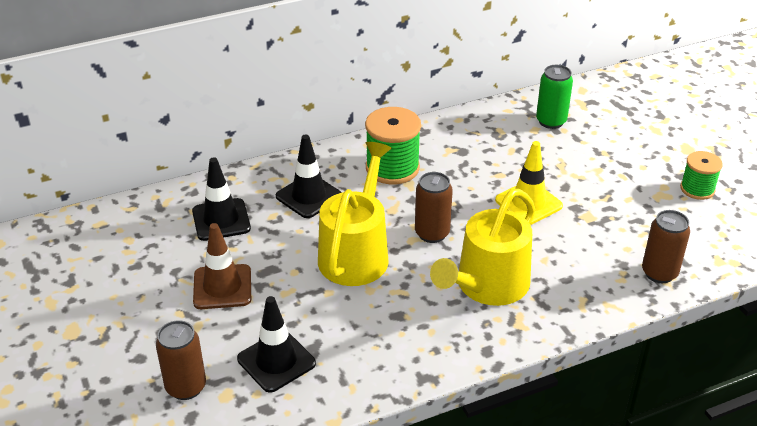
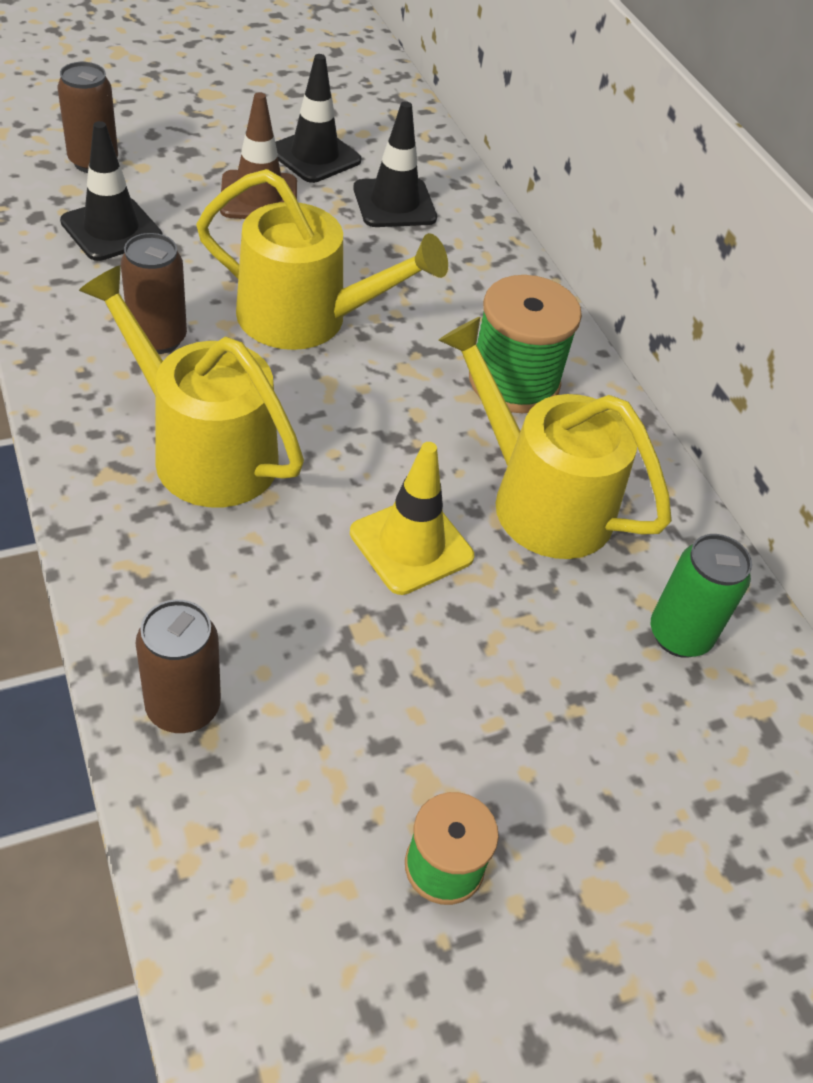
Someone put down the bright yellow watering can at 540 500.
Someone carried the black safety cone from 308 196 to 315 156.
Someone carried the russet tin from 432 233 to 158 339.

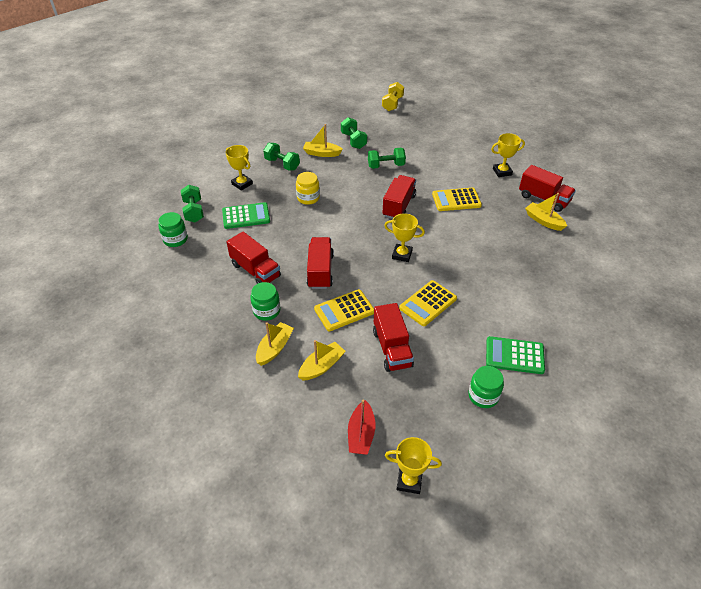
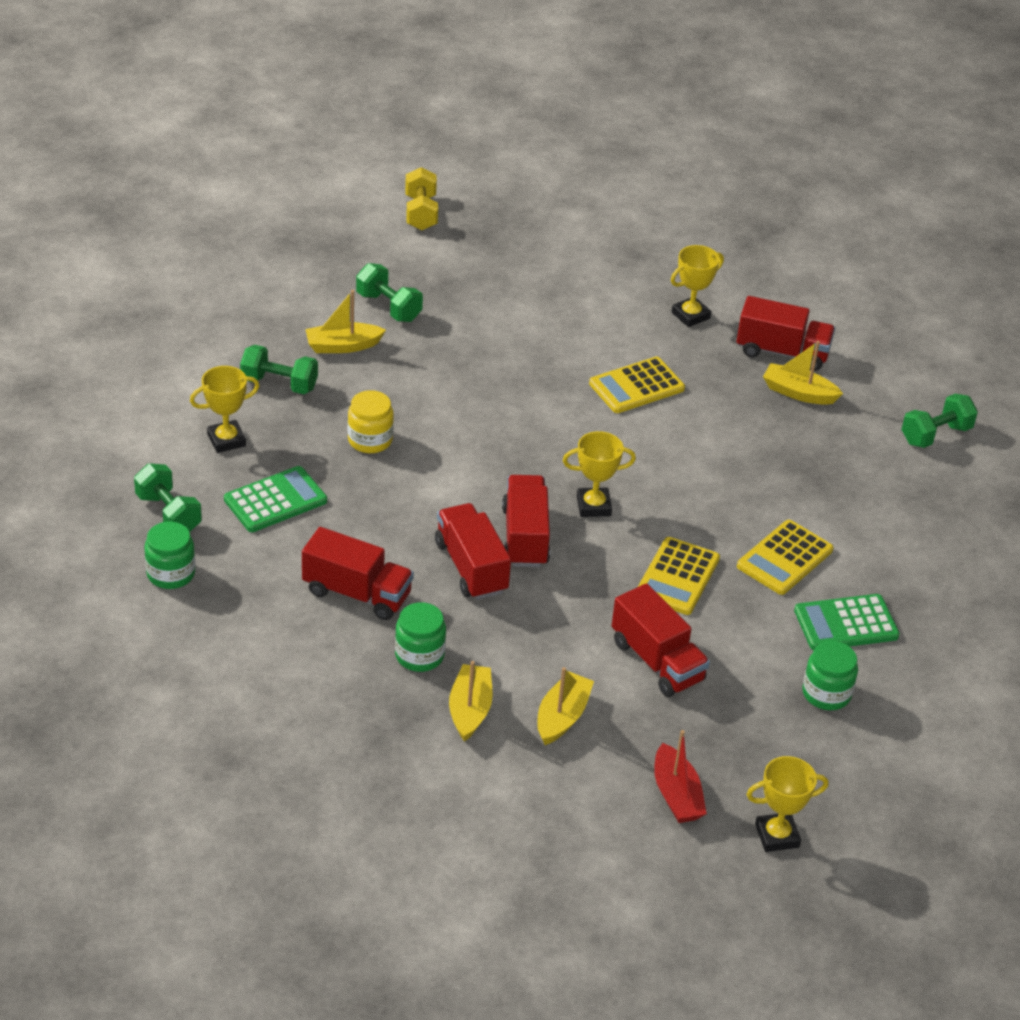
Someone carried the bright yellow pocket calculator from 344 310 to 784 558.
Someone carried the emerald dumbbell from 386 166 to 935 435.
Someone carried the crimson toy truck from 398 206 to 525 537.
Someone rotated the bright yellow award cup at 242 184 by 45 degrees counterclockwise.

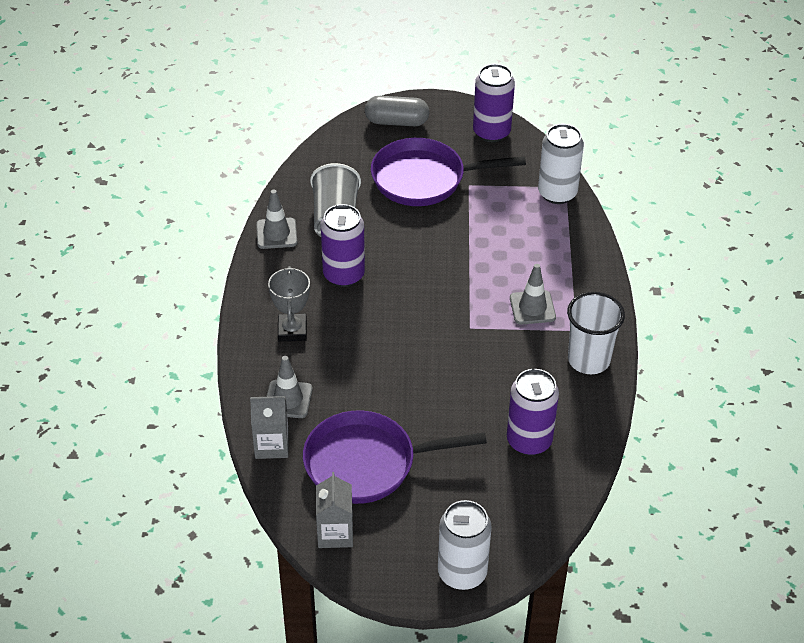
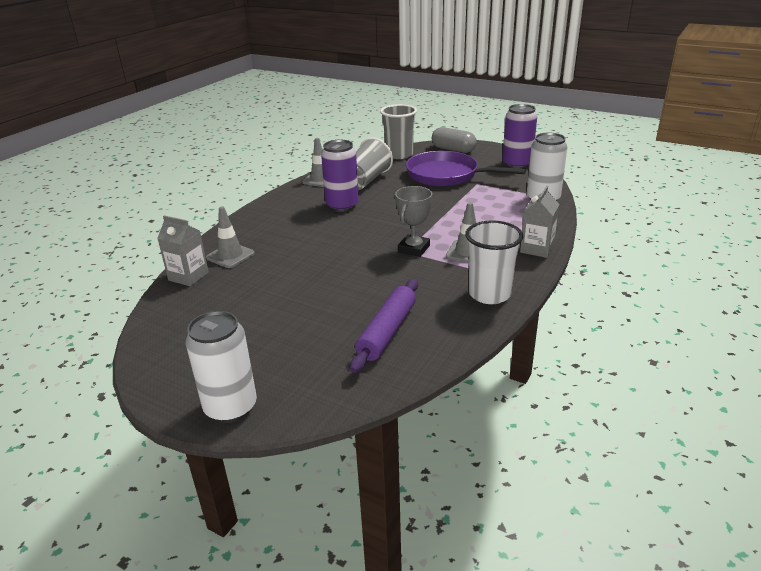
Someone took away the violet frying pan at 367 463.
Someone put down the grey tumbler at 399 155.
Someone carried the grey award cup from 292 330 to 414 249.
Someone carried the grey juice carton from 335 533 to 537 249.
Someone swapped the violet tin at 529 441 for the violet dough roller at 387 331.

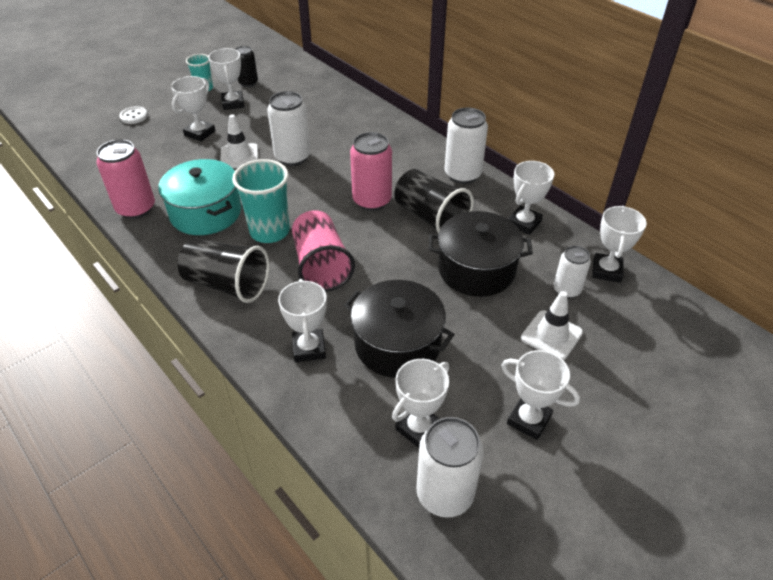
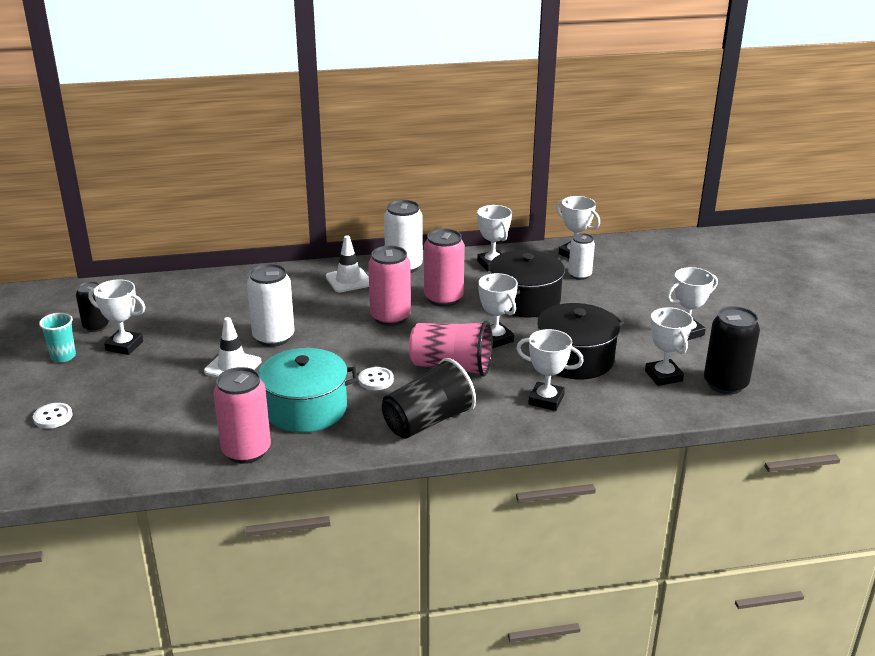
Someone carried the snow-white award cup from 200 133 to 495 339.
Someone carried the snow-white safety cone from 551 335 to 348 280.
Someone swapped the aqua tumbler at 270 231 for the snow-white shirt button at 376 380.
Someone swapped the black tumbler at 431 218 for the pink tin at 443 298.
Someone repainted the snow-white tin at 445 494, which became the black tin at 725 384.

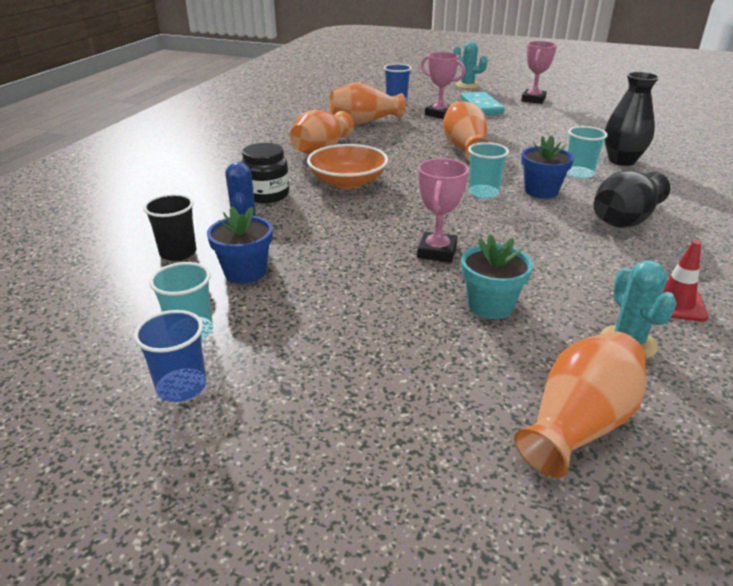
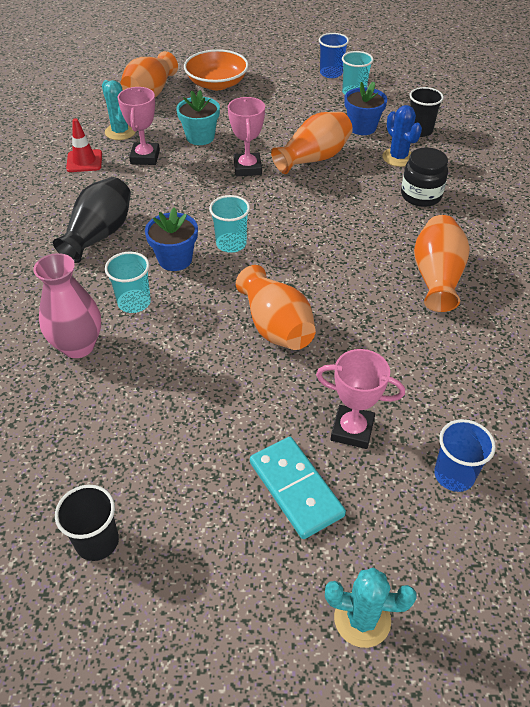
Someone put down the black tumbler at 97 541.
Someone carried the orange-coloured serving bowl from 348 182 to 217 83.
Someone carried the orange-coloured vase from 364 122 to 313 158.
Someone carried the pink award cup from 533 100 to 145 157.
Someone repainted the black vase at 621 161, which became the pink vase at 78 346.

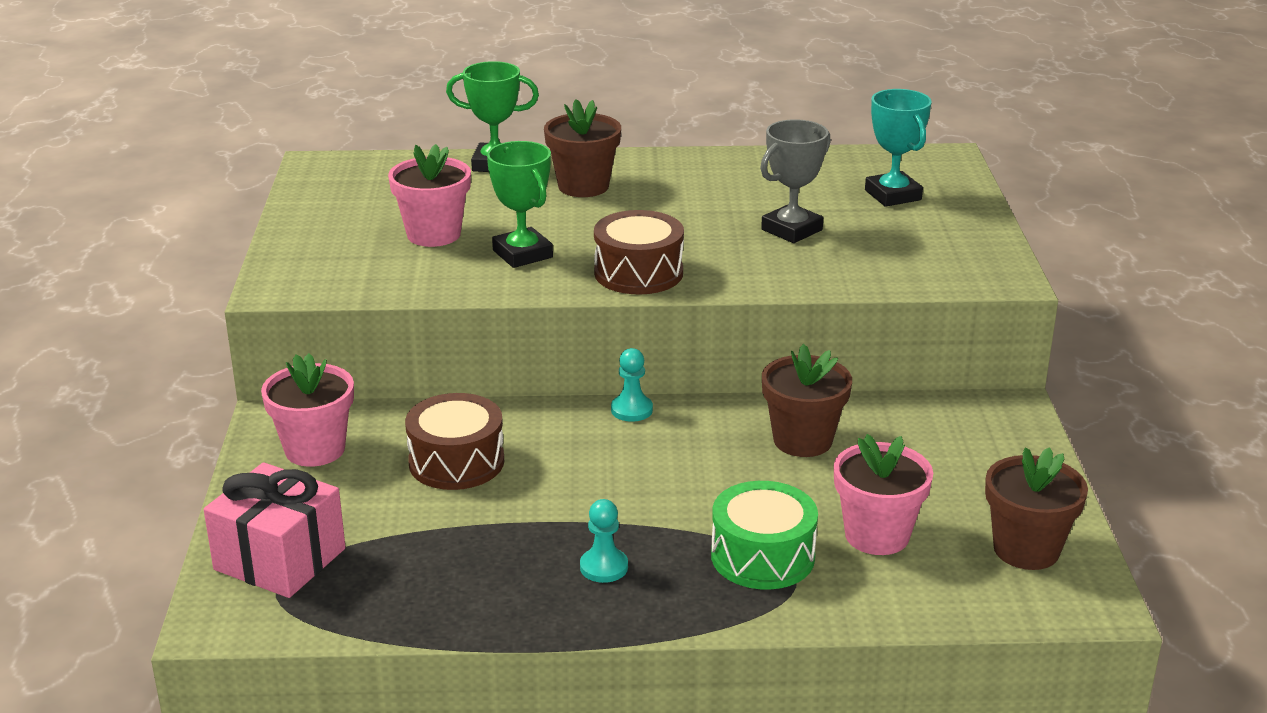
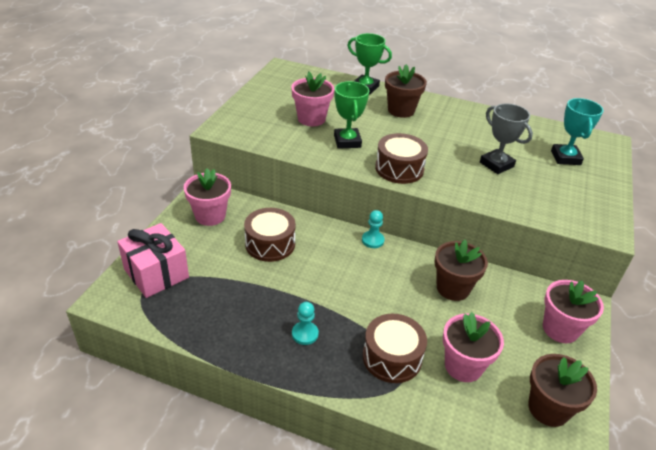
Someone put down the pink potted plant at 560 329.
Someone repainted the emerald snare drum at 762 556, which became the russet snare drum at 392 357.
Someone rotated the grey award cup at 791 230 by 75 degrees clockwise.

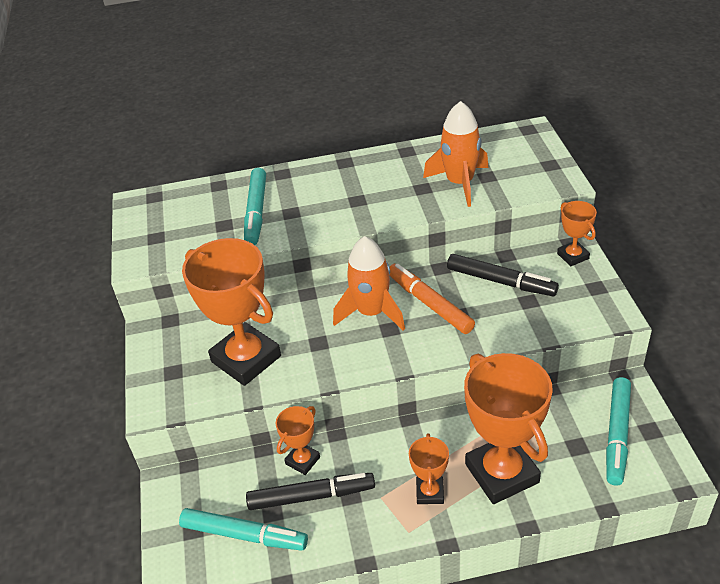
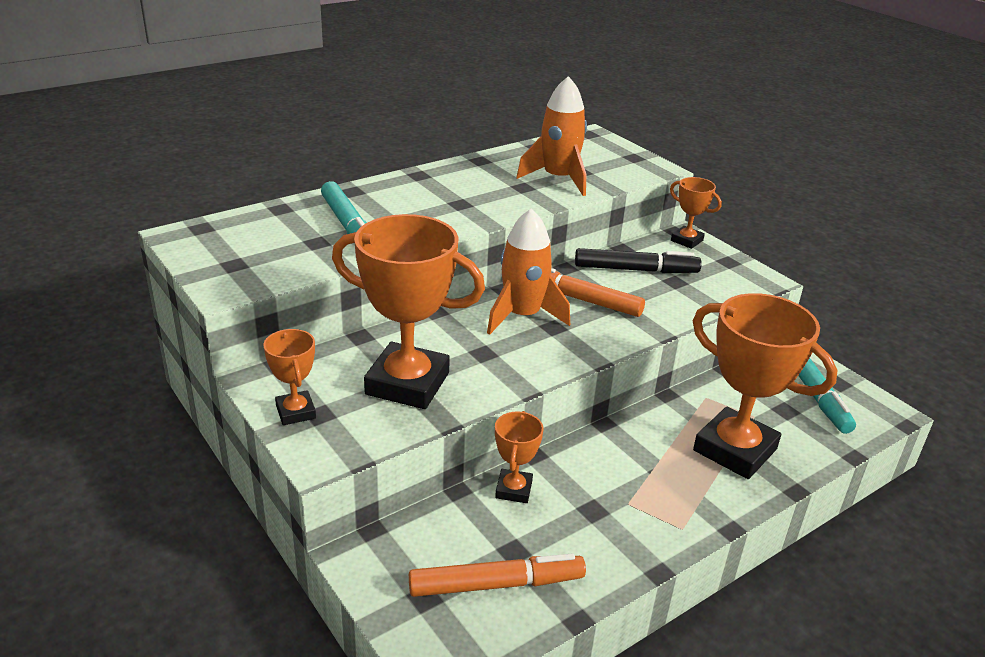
Someone took away the black felt pen at 311 496.
Someone carried the orange-coloured award cup from 430 492 to 296 412.
Someone repainted the aqua felt pen at 244 535, which became the orange-coloured felt pen at 496 584.

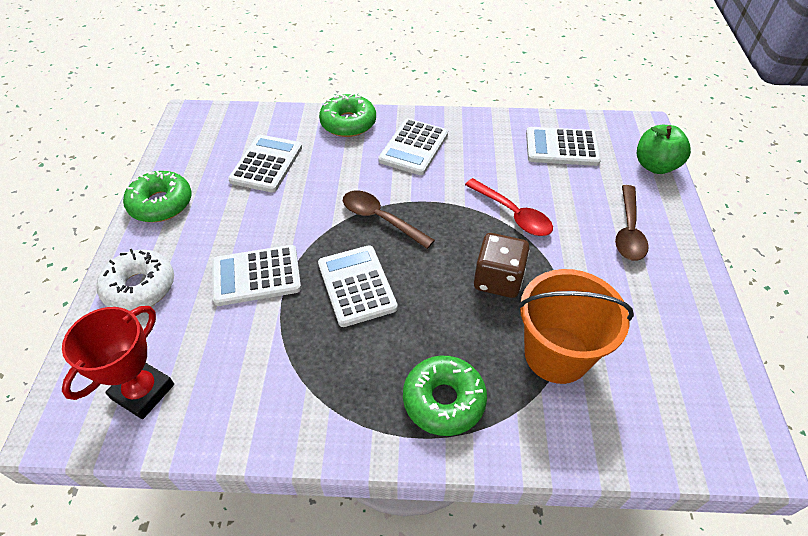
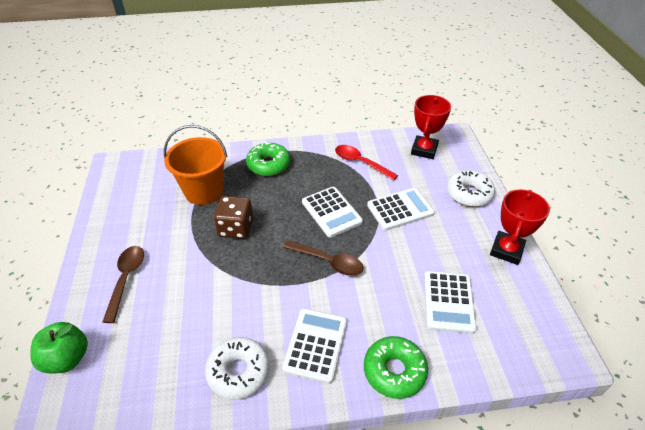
Someone took away the snow-white pocket calculator at 561 147.
Someone put down the snow-white doughnut at 238 372.
Someone carried the crimson teaspoon from 513 214 to 360 163.
Someone swapped the emerald doughnut at 161 204 for the crimson award cup at 506 250.

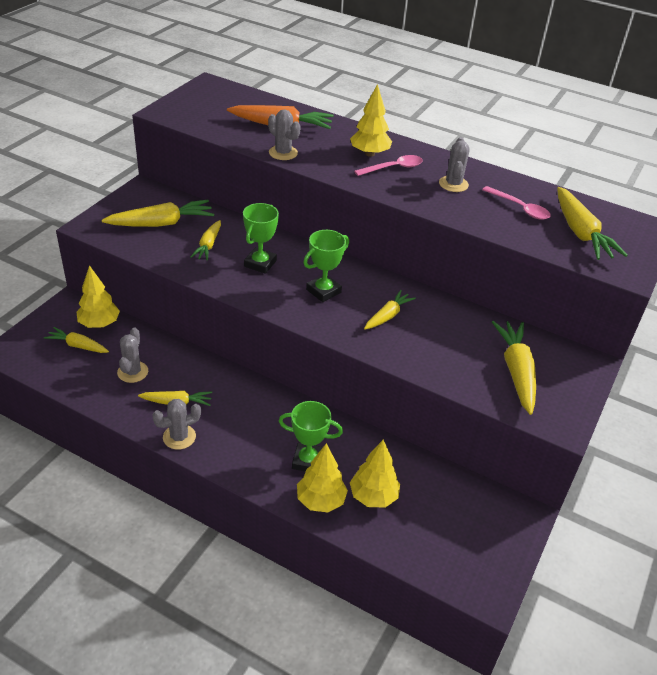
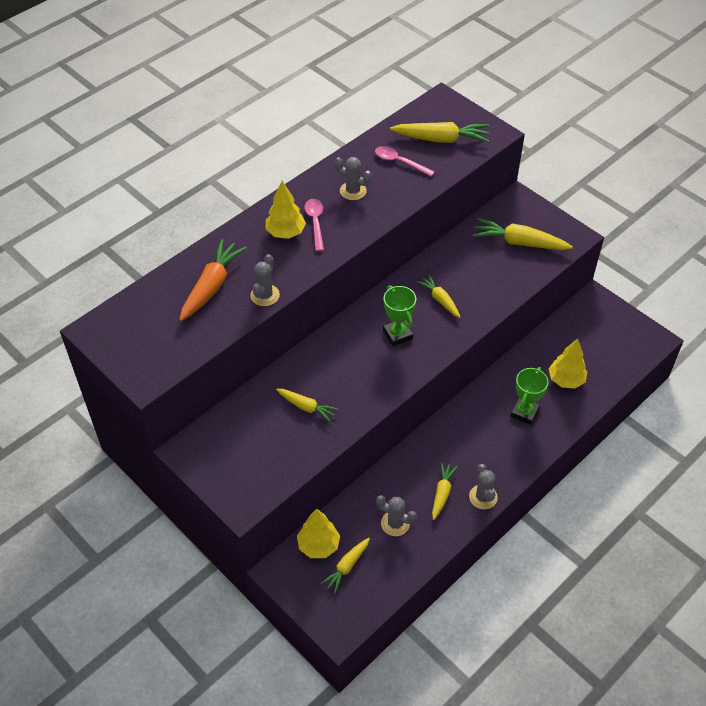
Someone took away the bright yellow carrot at 162 223.
Someone took away the emerald award cup at 260 263.
Someone took away the bright yellow tree at 320 501.
Someone rotated the grey cactus at 283 153 by 45 degrees counterclockwise.
Someone rotated the pink teaspoon at 520 208 by 120 degrees counterclockwise.

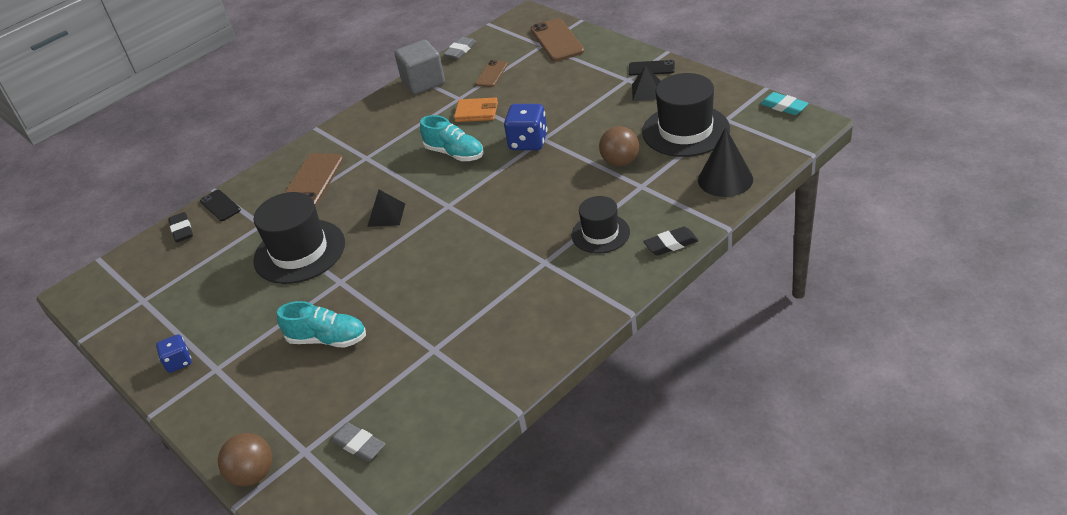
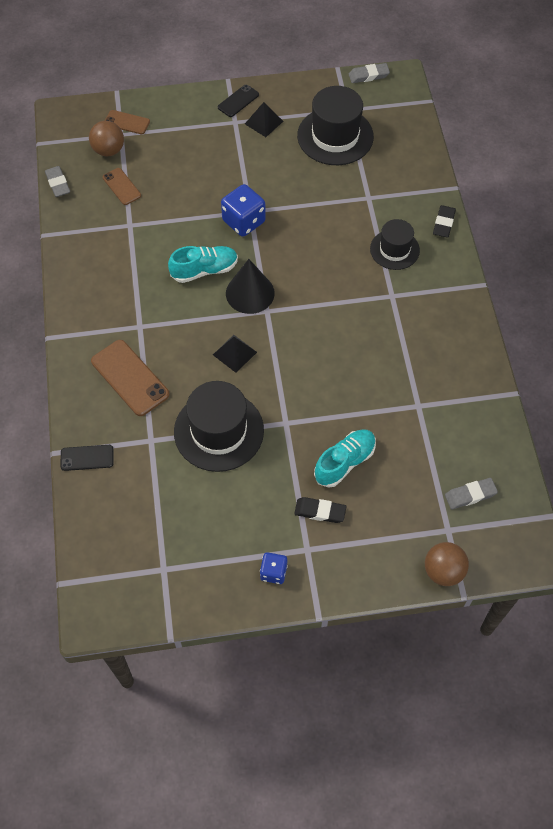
Someone took away the grey cube at 423 82.
Someone took away the orange-coloured wallet at 476 112.
Someone carried the black pencil eraser from 182 230 to 320 511.
Someone carried the russet ball from 620 162 to 109 150.
Someone carried the black solid cone from 725 179 to 250 293.
Someone repainted the aqua pencil eraser at 784 107, which became the grey pencil eraser at 368 75.
Someone scaled the russet smartphone at 557 40 by 0.58.

